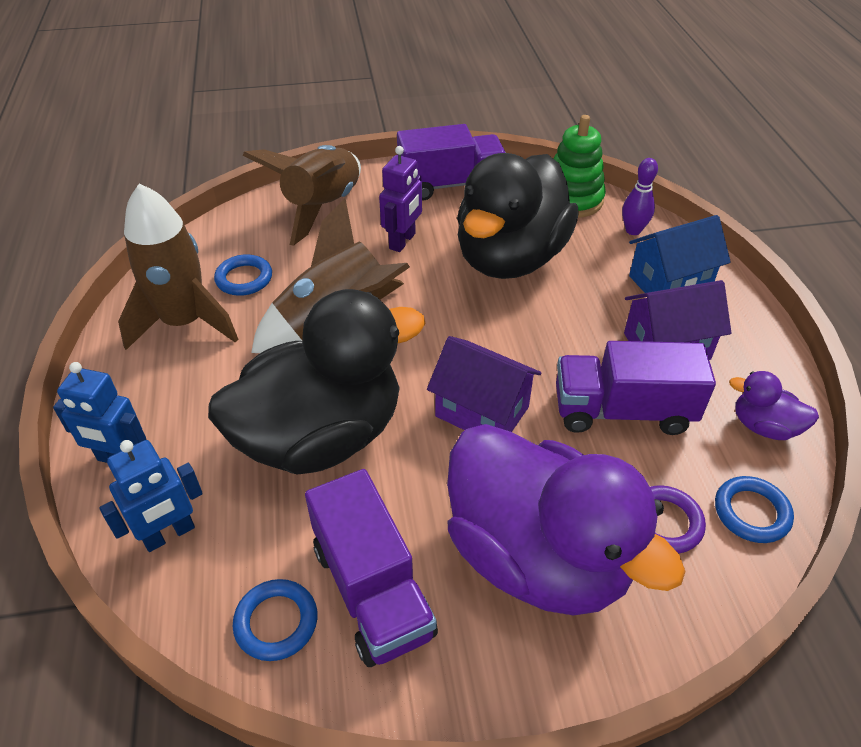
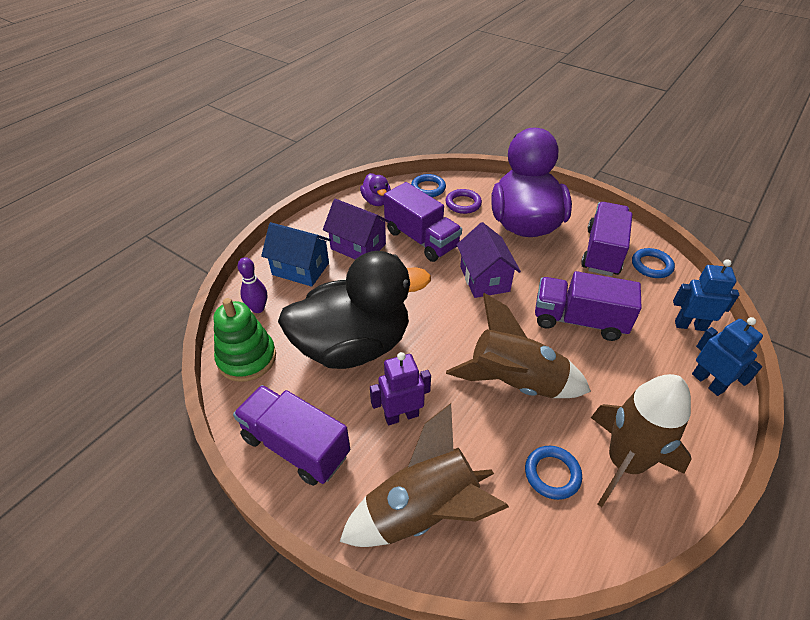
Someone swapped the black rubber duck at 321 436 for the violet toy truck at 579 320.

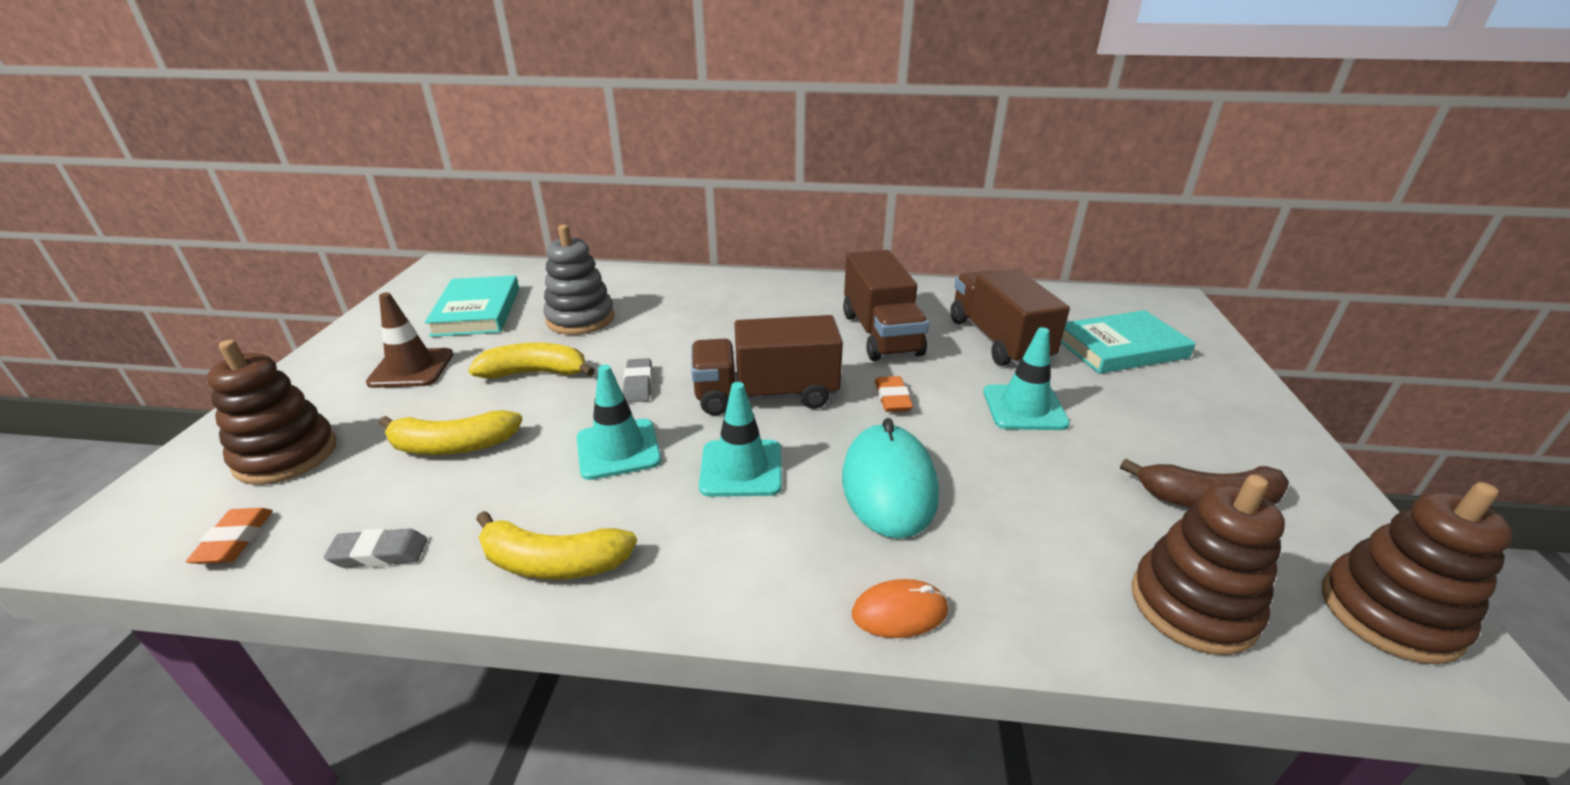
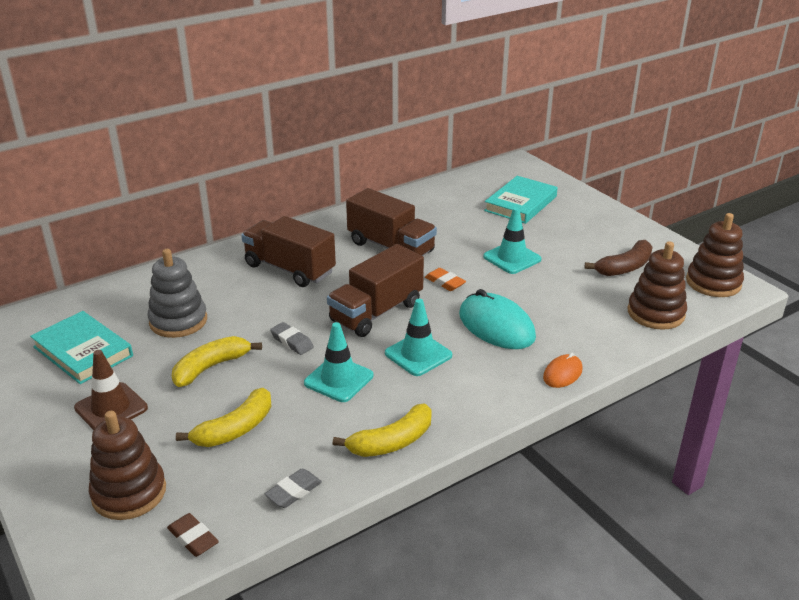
Someone carried the russet toy truck from 998 340 to 289 269.
Someone repainted the orange-coloured pencil eraser at 235 540, which became the russet pencil eraser at 193 538.

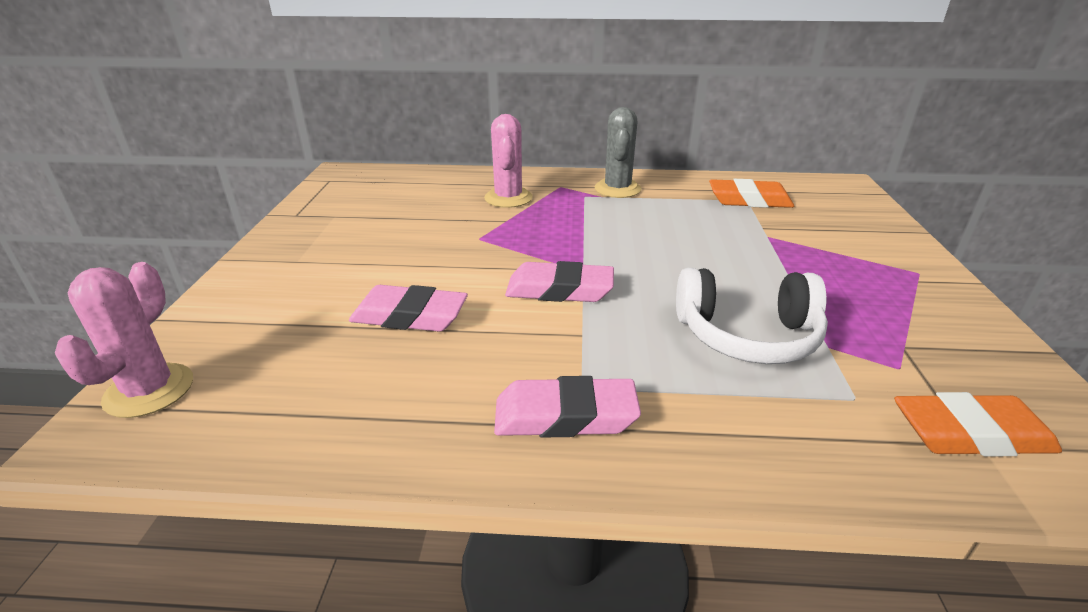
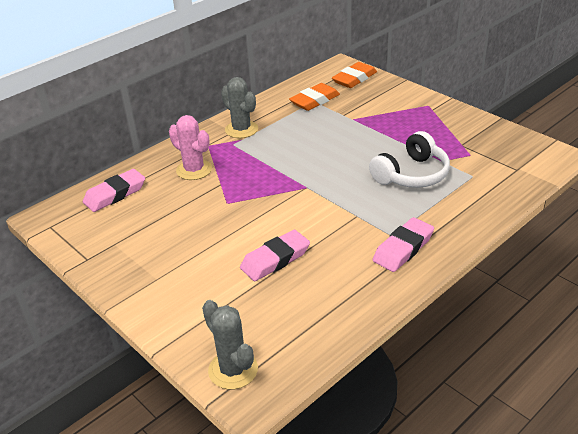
Someone carried the pink pencil eraser from 559 290 to 115 194.
Someone carried the orange-coloured pencil eraser from 970 434 to 354 79.
Someone repainted the pink cactus at 149 390, which became the grey cactus at 233 370.

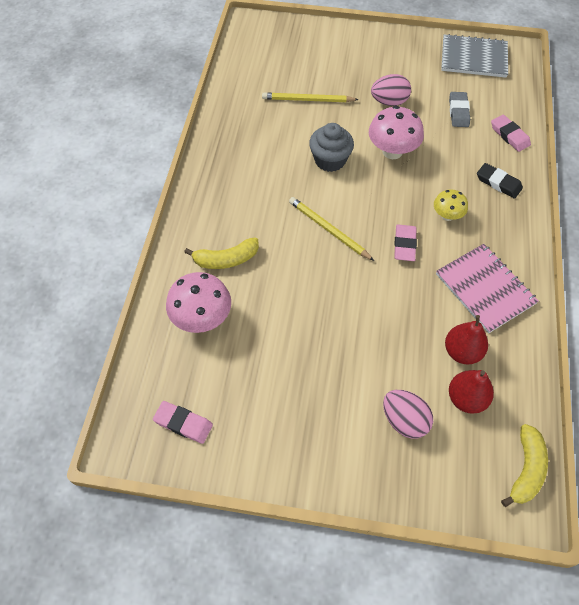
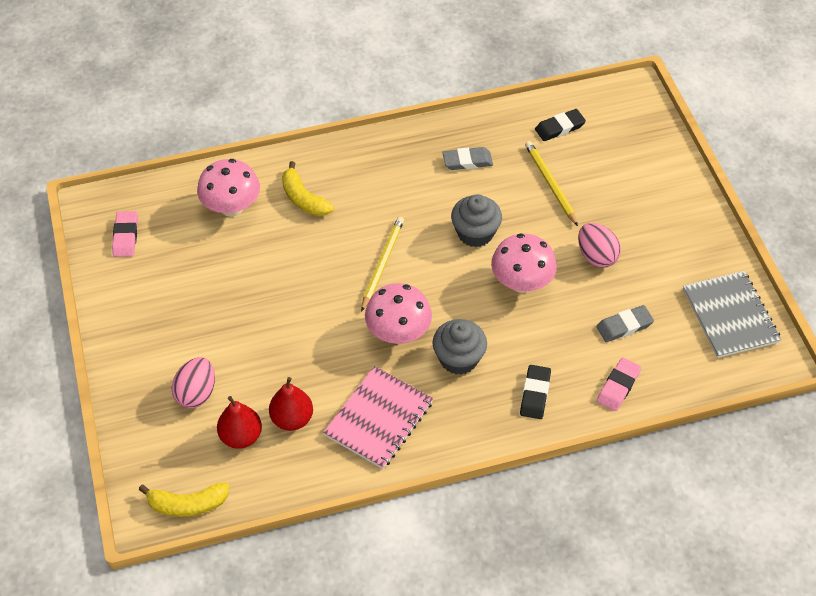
Someone put down the grey pencil eraser at 467 161.
Someone put down the black pencil eraser at 559 127.
Someone swapped the pink pencil eraser at 404 245 for the pink mushroom at 398 333.
Someone swapped the bright yellow mushroom at 447 215 for the grey cupcake at 458 358.

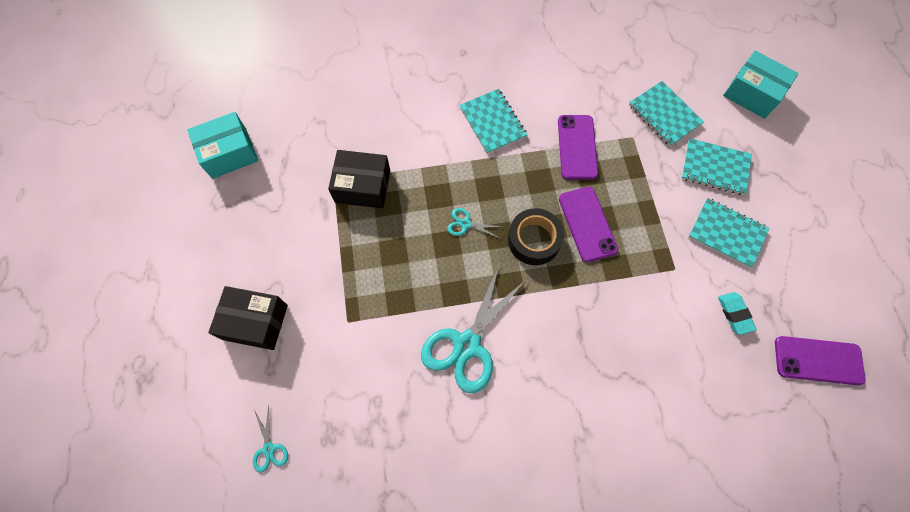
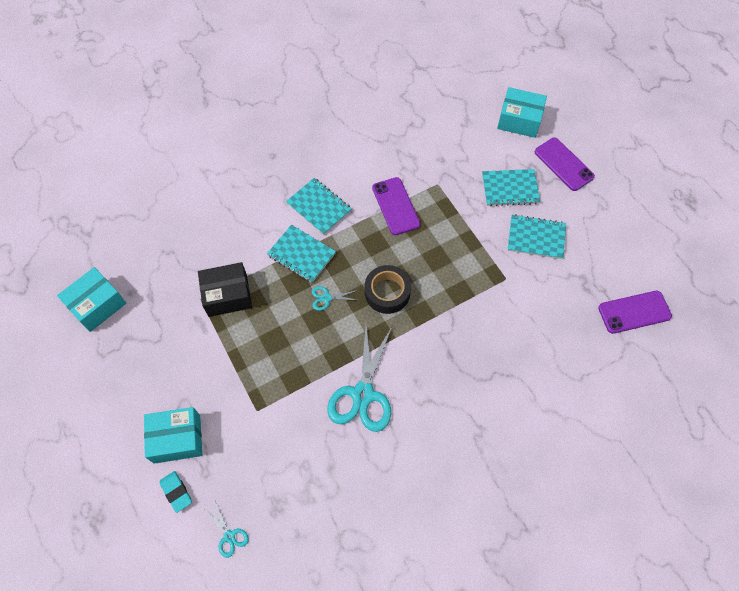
Someone carried the violet smartphone from 587 224 to 563 164.
Someone carried the aqua notebook from 664 115 to 301 254.
Someone carried the aqua pencil eraser from 734 314 to 176 492.
Someone repainted the black box at 255 322, which became the aqua box at 177 439.

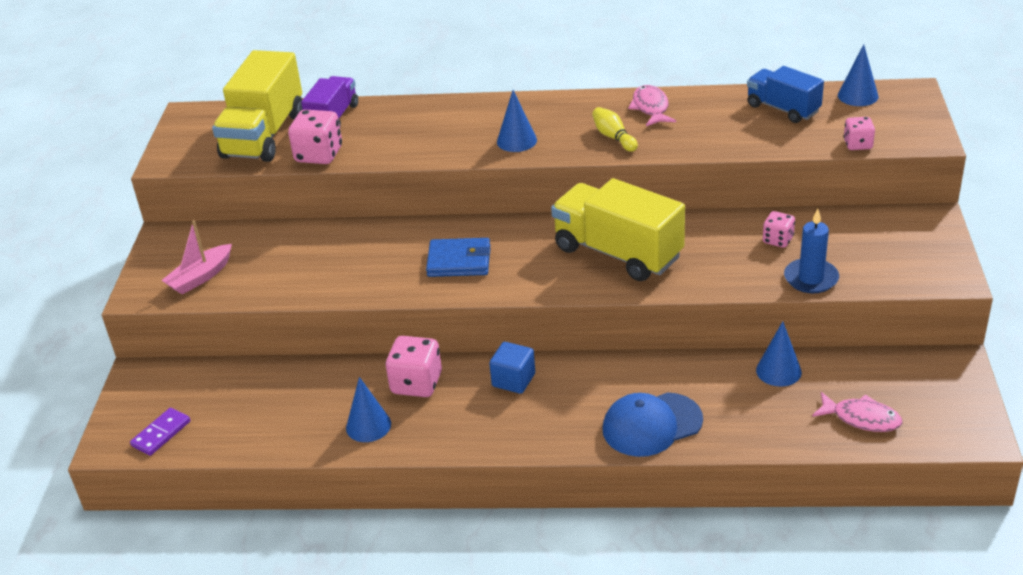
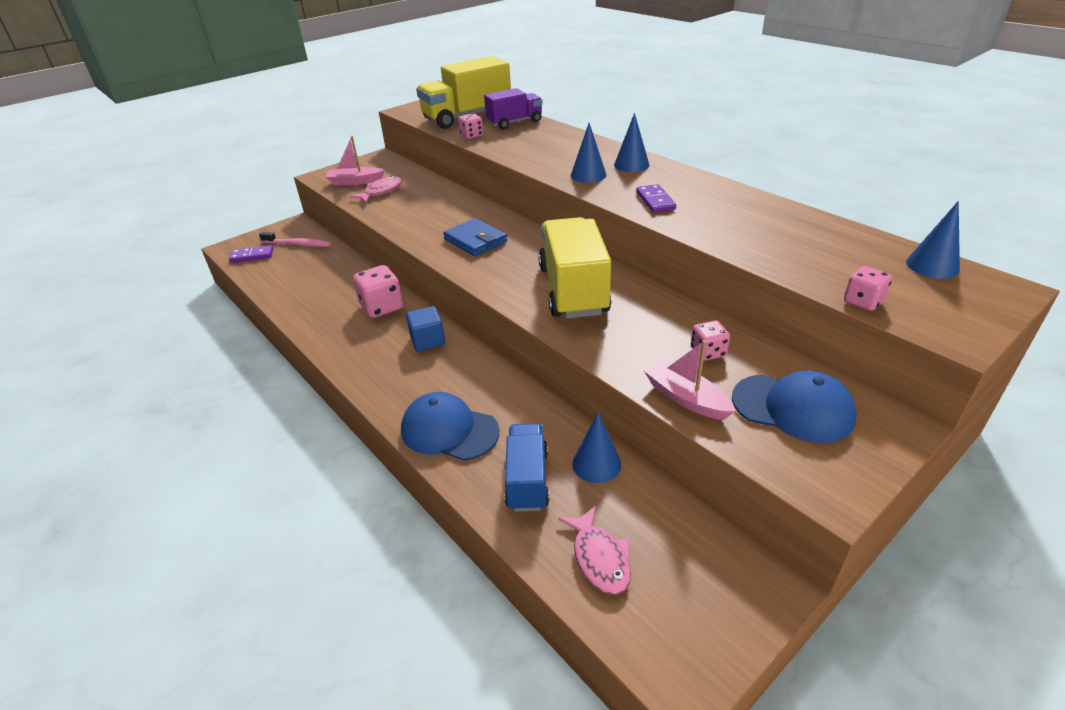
Someone put down the pink toothbrush at 298 244.
Someone put down the royal blue cap at 793 408.
Someone carried the royal blue solid cone from 368 425 to 631 165.
Someone carried the pink fish from 651 108 to 381 192.
Someone carried the royal blue toy truck from 783 109 to 527 480.
Someone swapped the bright yellow tenpin at 613 137 for the violet domino at 655 201.
Someone swapped the royal blue pillar candle at 811 278 for the pink toy boat at 685 398.
Someone scaled the pink game die at 319 155 by 0.59.

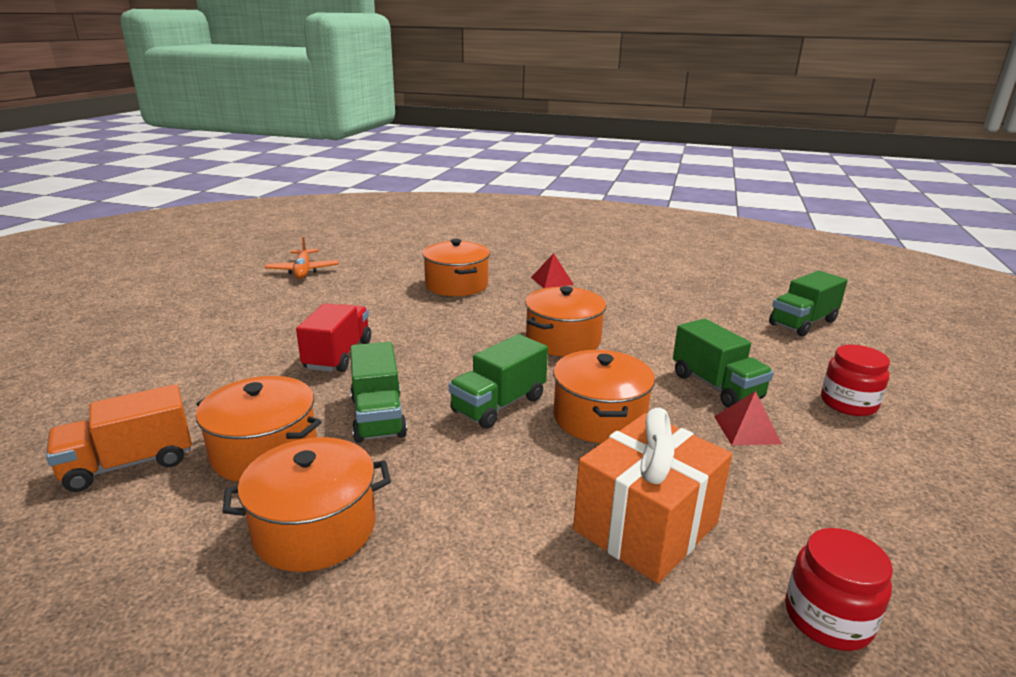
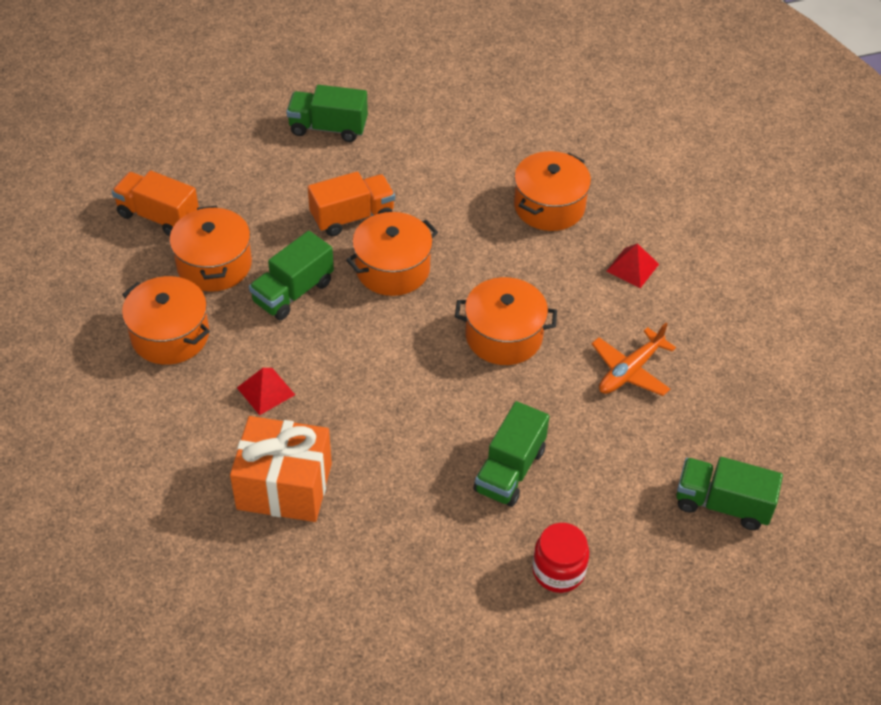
Someone took away the crimson jam jar at 827 618.
Someone carried the orange-coloured plane from 303 271 to 630 371.
Someone carried the emerald toy truck from 499 405 to 328 128.
Someone carried the orange-coloured stockpot from 599 418 to 392 269.
Someone carried the crimson pyramid shape from 746 429 to 266 391.
Someone repainted the crimson toy truck at 338 355, which became the orange-coloured toy truck at 352 217.

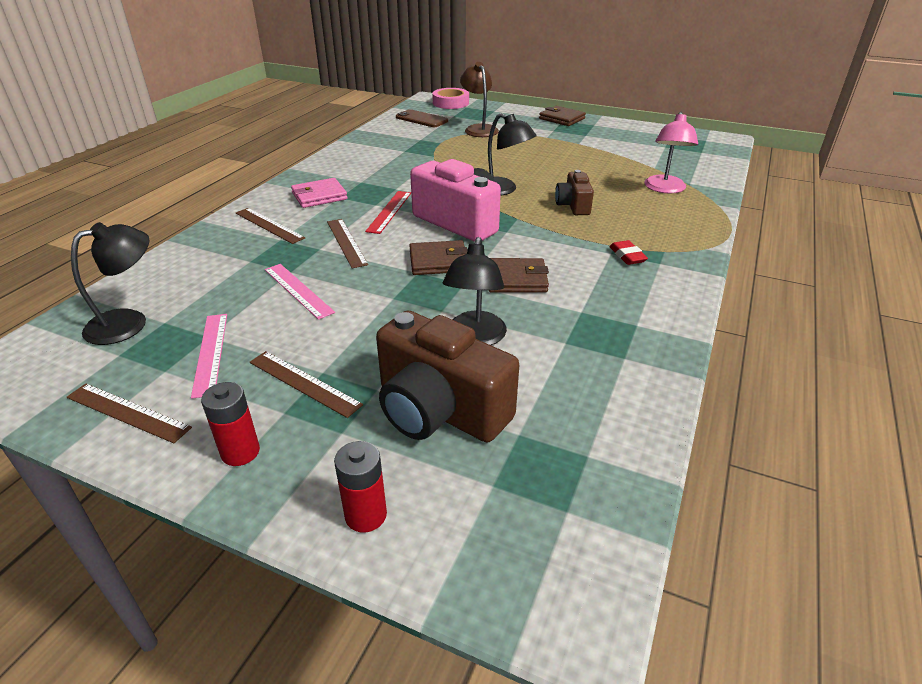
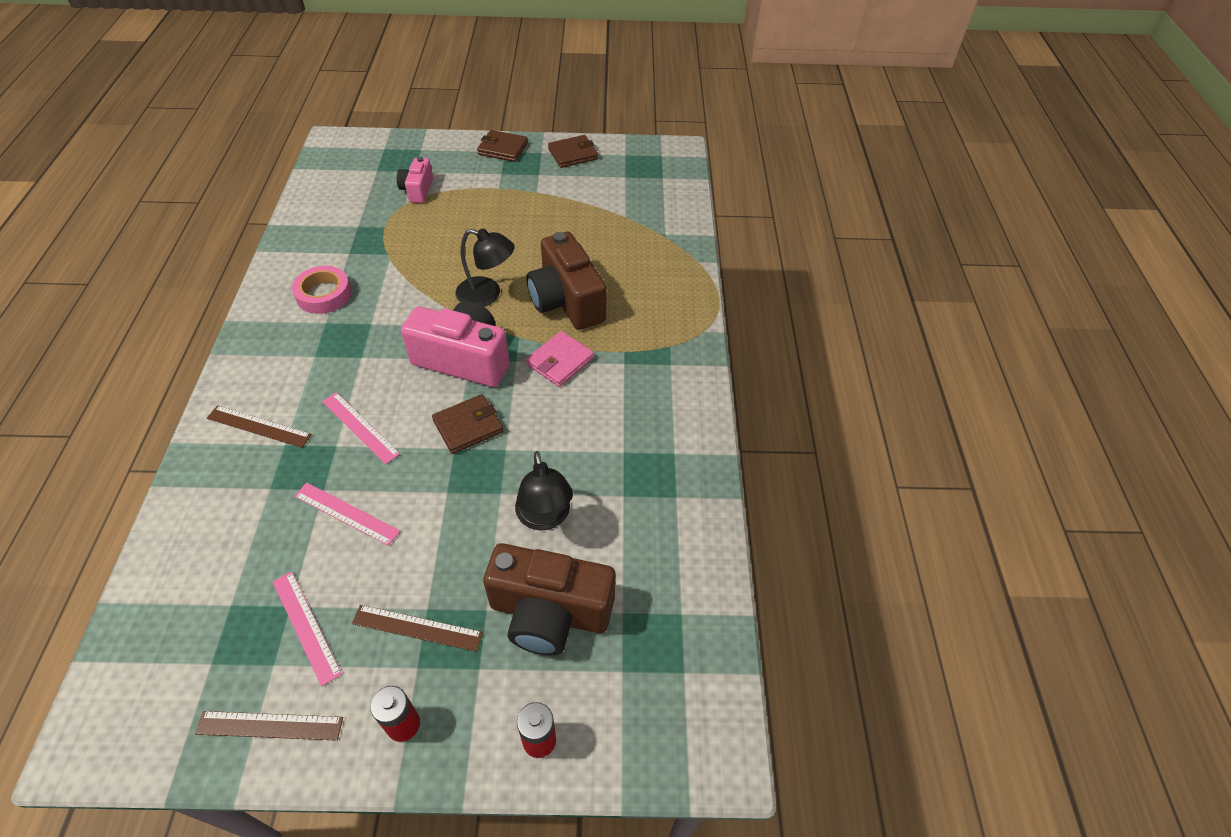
Someone took away the black reading lamp at 129 322.
Someone took away the crimson ruler at 389 211.
Someone took away the russet smartphone at 421 119.
Someone took away the crimson pencil eraser at 627 256.
Someone took away the pink reading lamp at 665 189.
Someone carried the pink wallet from 319 196 to 560 361.
Someone carried the pink tape from 450 103 to 324 294.
Someone carried the russet wallet from 516 279 to 573 154.
Someone swapped the russet reading lamp at 479 129 for the pink camera at 417 190.
Someone repainted the russet ruler at 346 242, which became the pink ruler at 360 427.
Someone scaled the russet camera at 573 205 by 1.84.

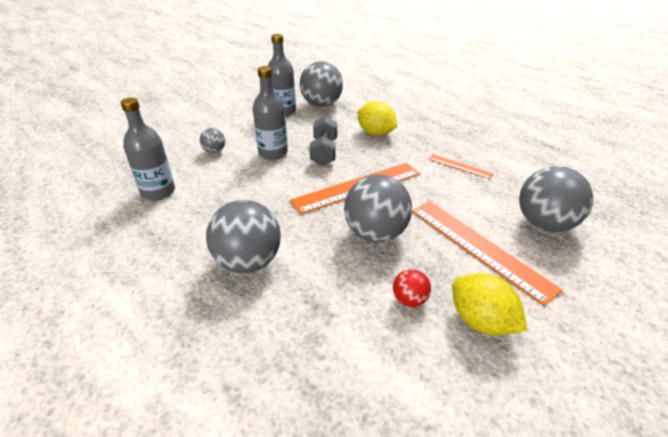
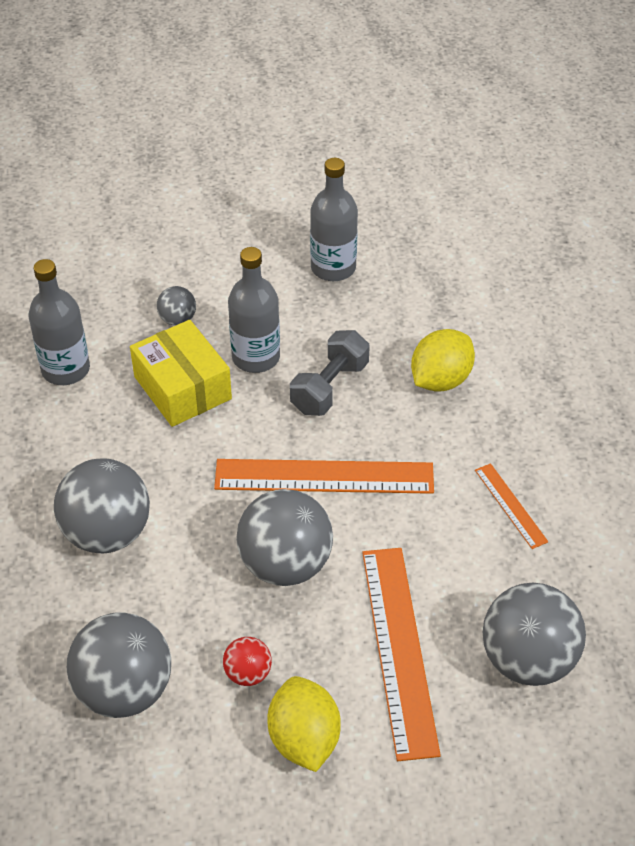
Someone put down the bright yellow box at 182 388.
Someone carried the grey ball from 321 104 to 124 690.
Someone rotated the bright yellow toy lemon at 375 133 by 60 degrees clockwise.

